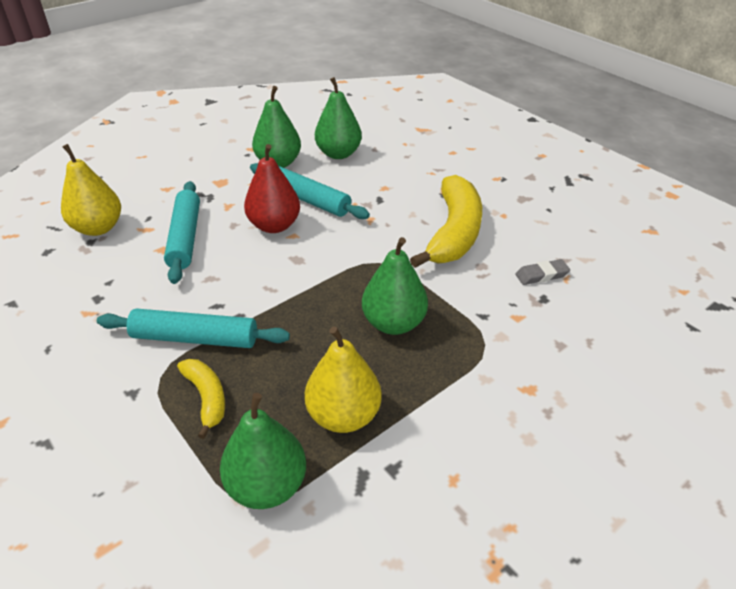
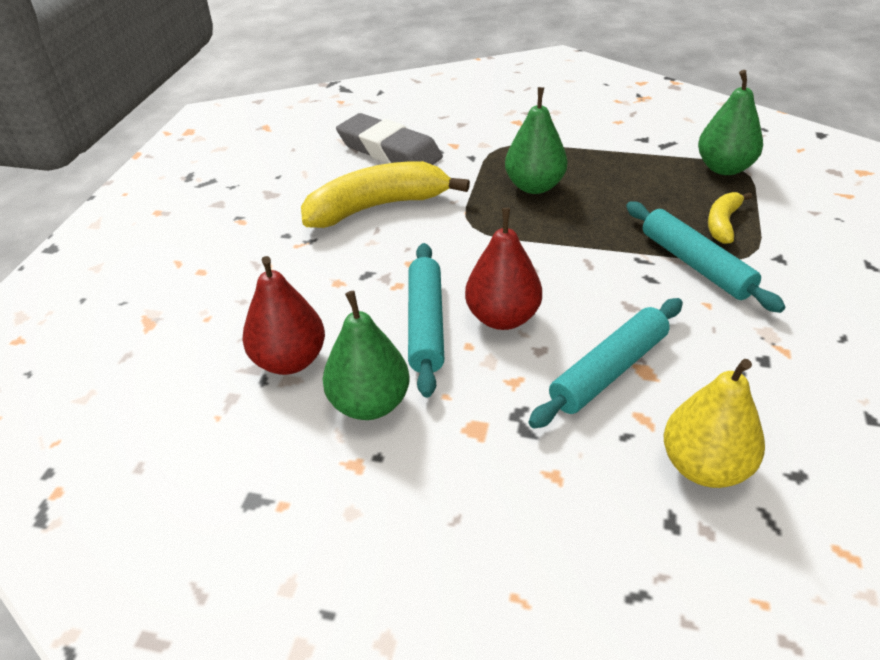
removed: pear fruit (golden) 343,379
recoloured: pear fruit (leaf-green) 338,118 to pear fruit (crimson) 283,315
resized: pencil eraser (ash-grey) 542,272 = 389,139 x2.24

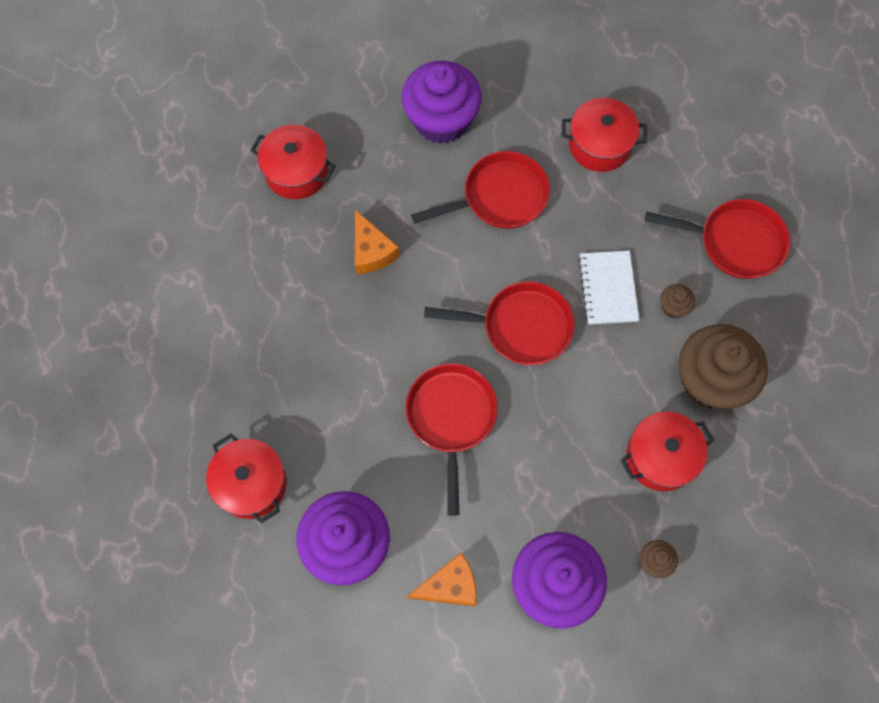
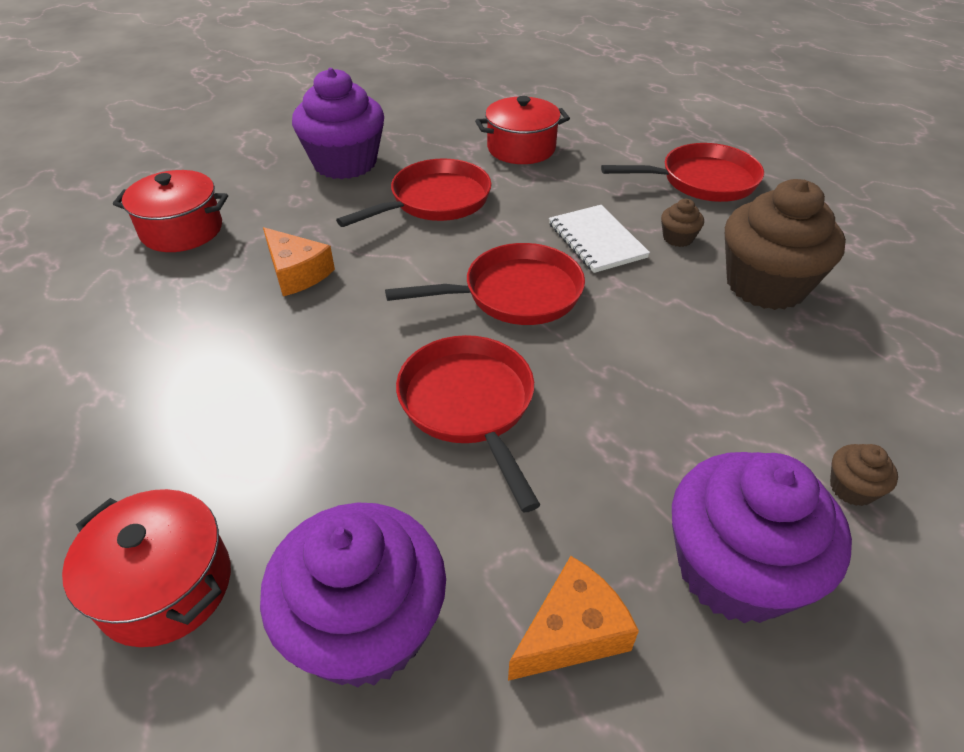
removed: cooking pot (crimson) 667,451

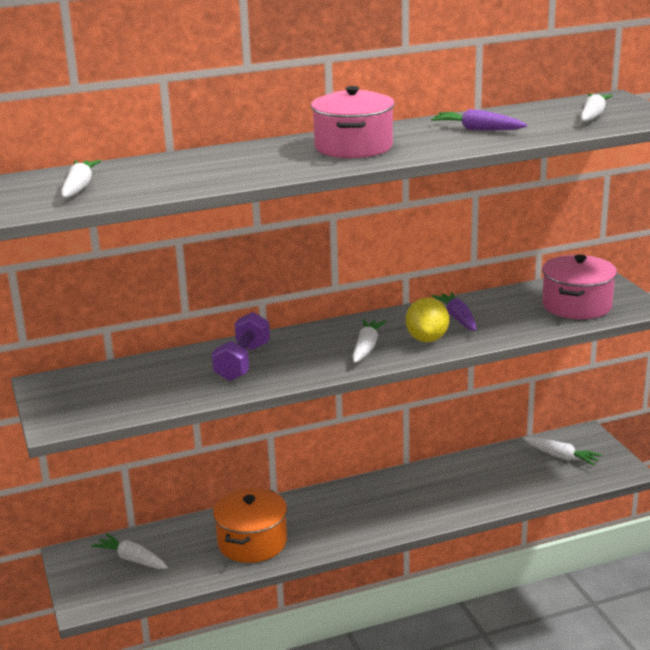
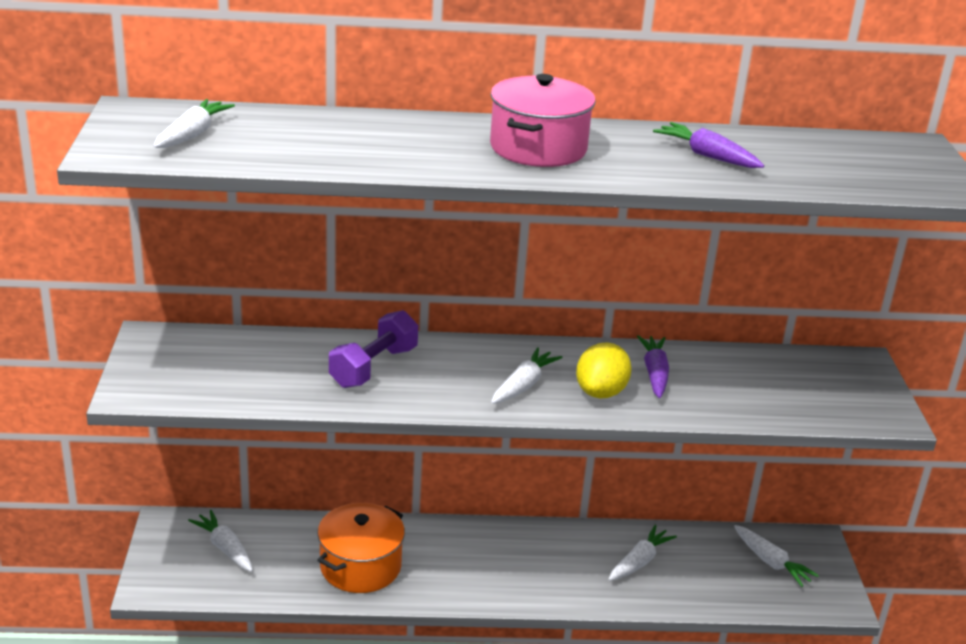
removed: cooking pot (rose-pink) 579,287
moved: root vegetable (snow-white) 597,107 to 642,553

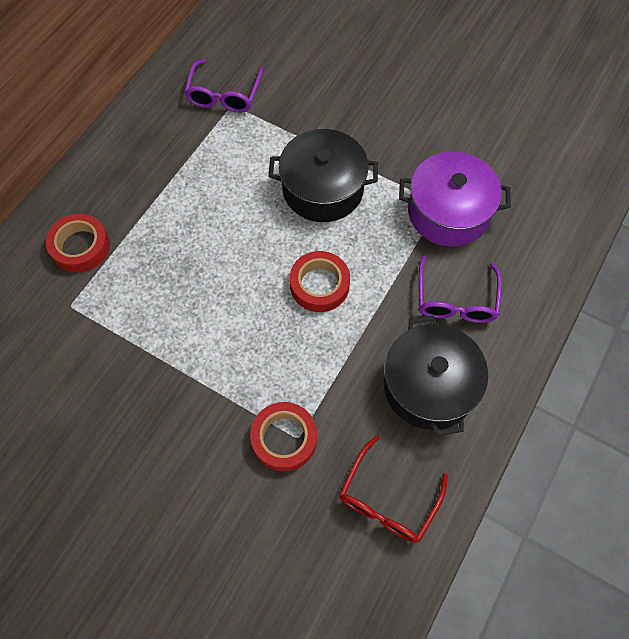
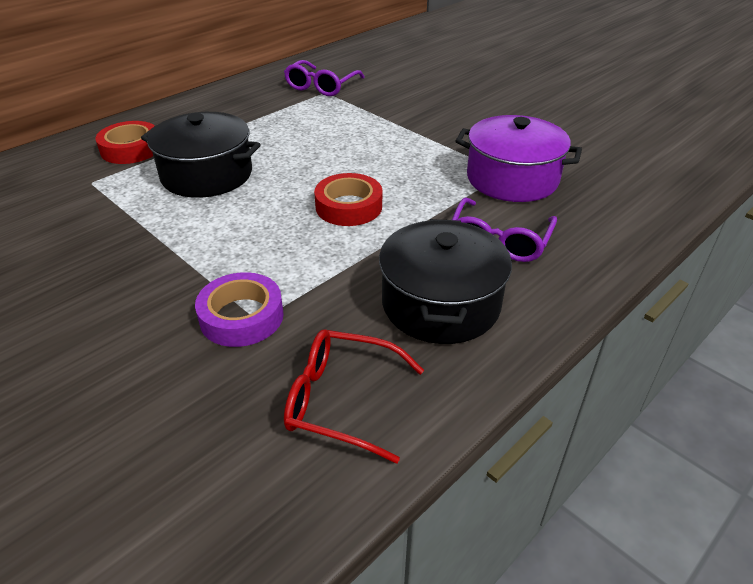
moved: cooking pot (black) 323,175 to 201,155
recoloured: sticky tape (crimson) 283,437 to sticky tape (purple) 239,309
turned: spectacles (crimson) 393,489 = 354,396 60 degrees clockwise

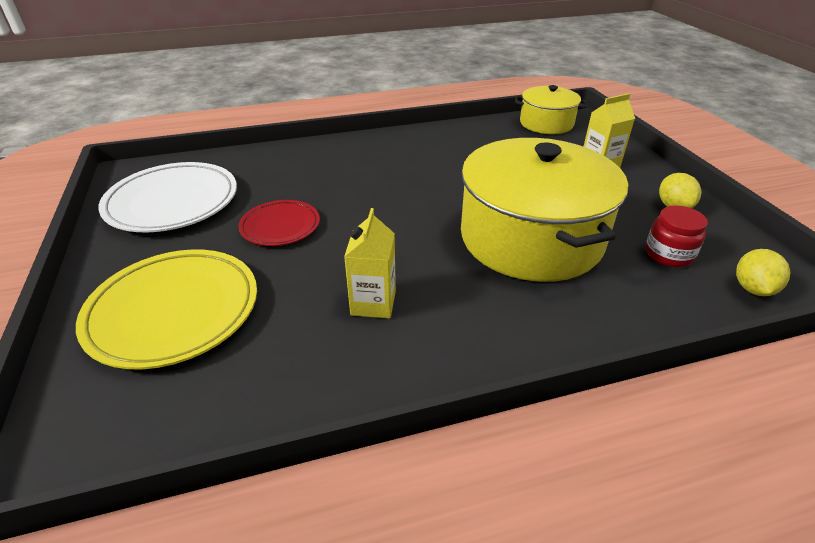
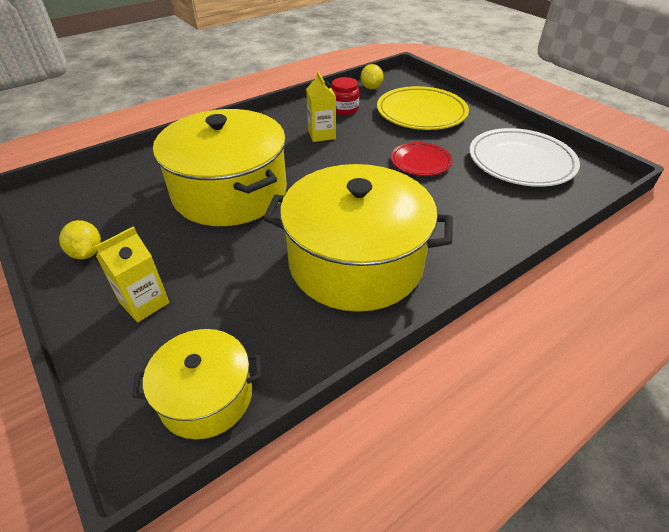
added: cooking pot (golden) 358,238
moved: jar (crimson) 676,236 to 345,96; lemon (golden) 763,272 to 372,76

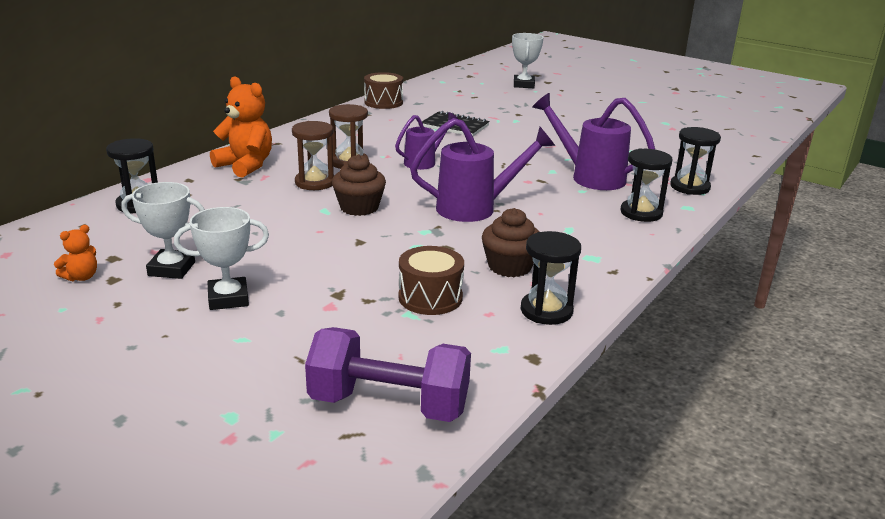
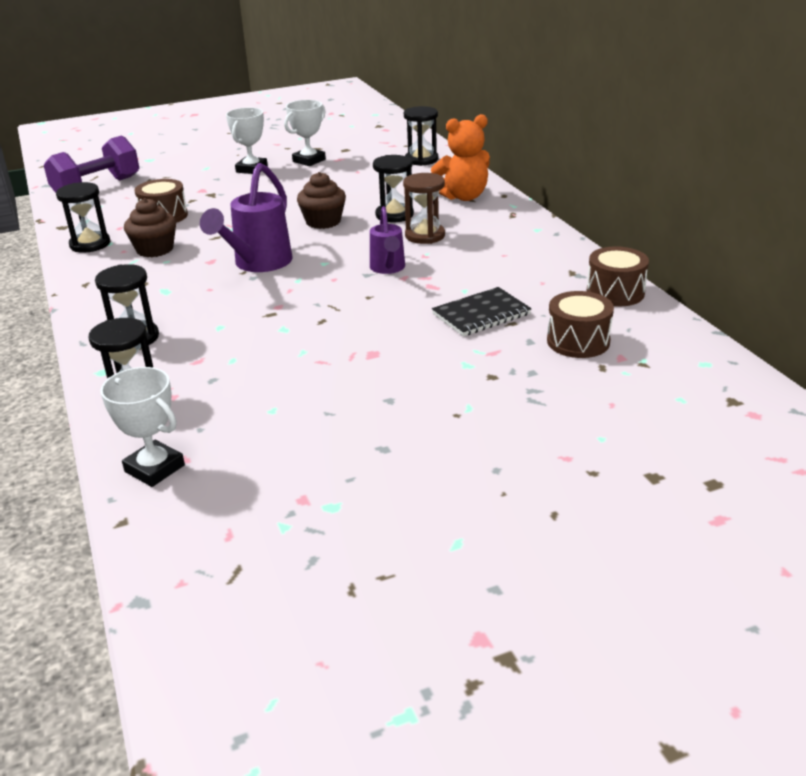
removed: sprinkling can (purple) 593,141; stuffed bear (orange-coloured) 75,253
added: snare drum (russet) 580,324
moved: trophy (snow-white) 528,60 to 142,427
recoloured: hourglass (russet) 313,155 to hourglass (black) 393,188

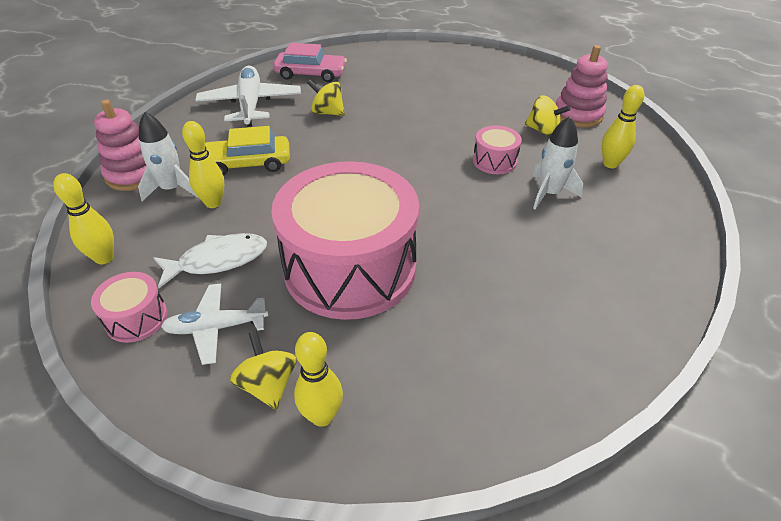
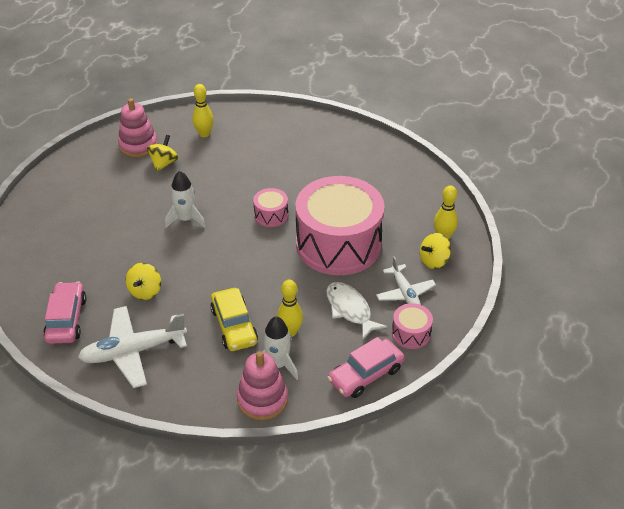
moved: spaceship (snow-white) 557,163 to 185,199; snare drum (rose-pink) 497,149 to 270,207
replaced: skittle (golden) 83,218 to toy car (rose-pink) 366,367

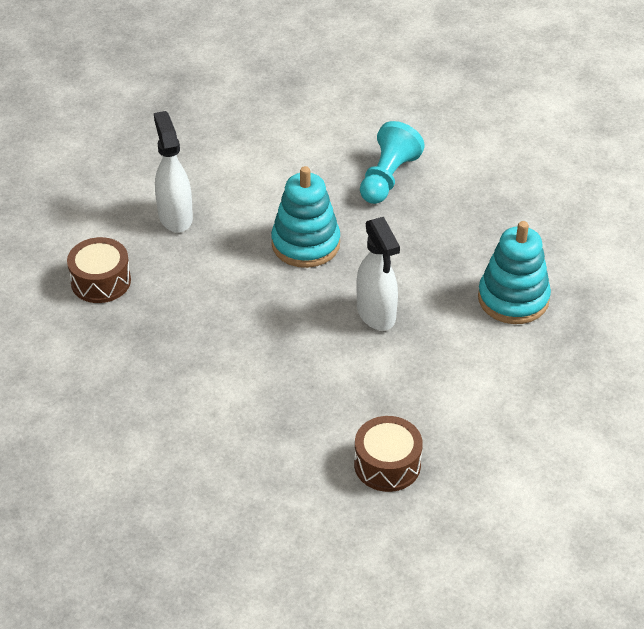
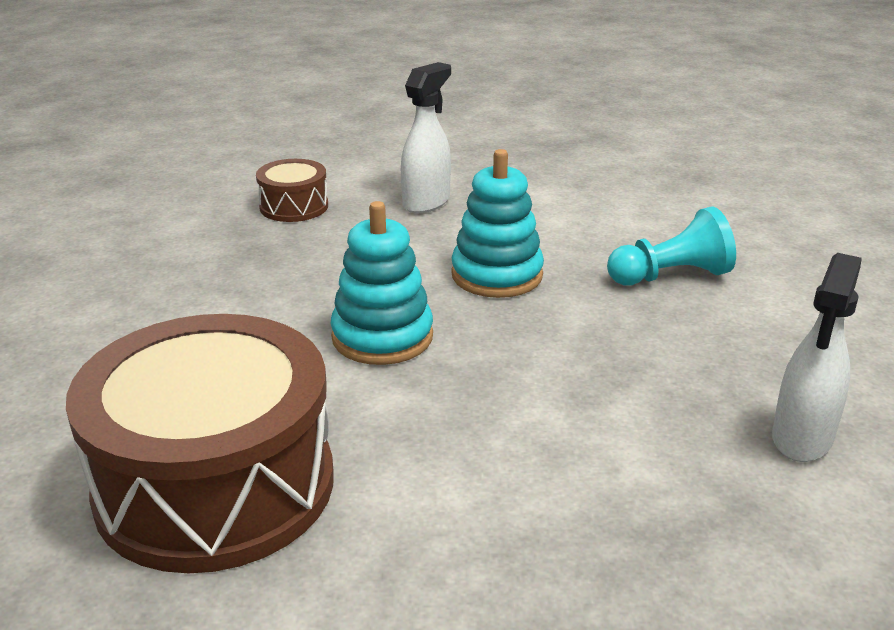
moved: spray cleaner (snow-white) 378,274 to 817,357; stacking rings (turquoise) 514,272 to 381,283
resized: snare drum (russet) 388,454 = 200,443 x2.22

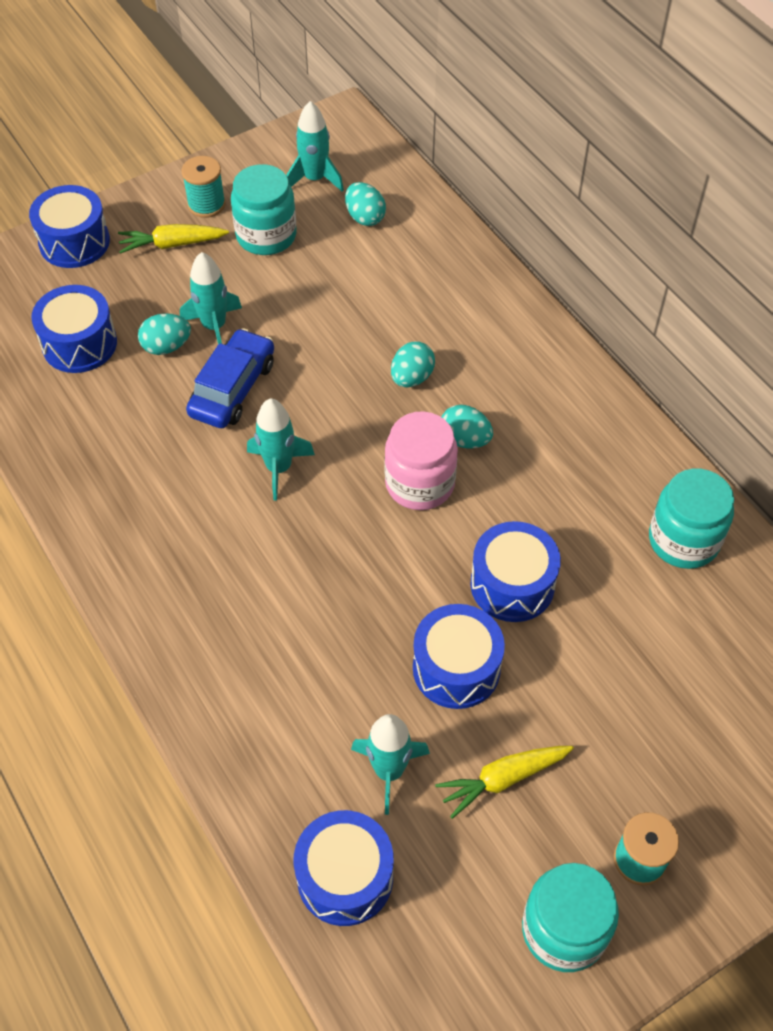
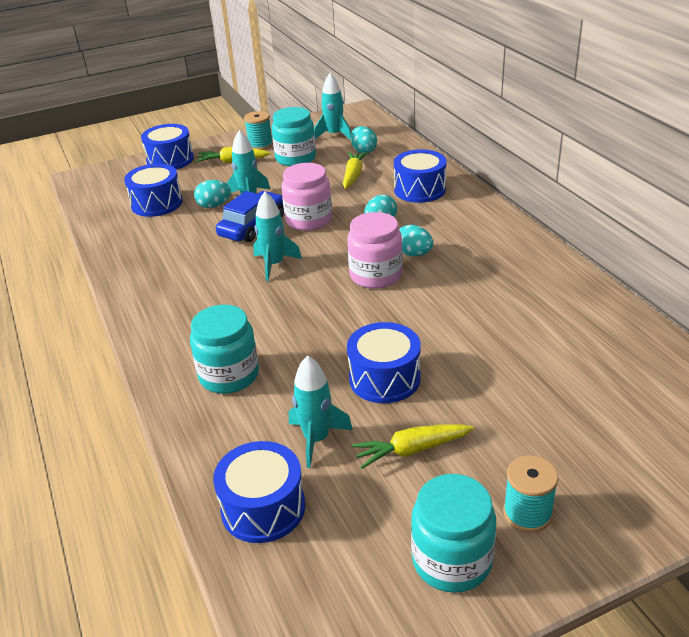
added: root vegetable (golden) 355,170; jar (rose-pink) 306,197
moved: jar (turquoise) 691,518 to 224,349; snare drum (cobalt) 515,571 to 420,176

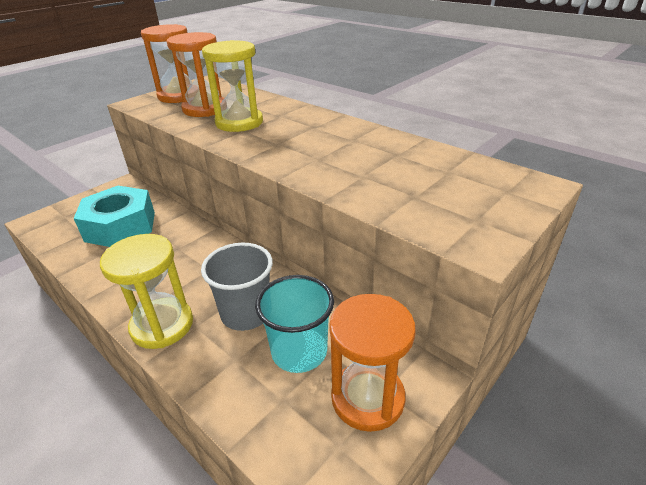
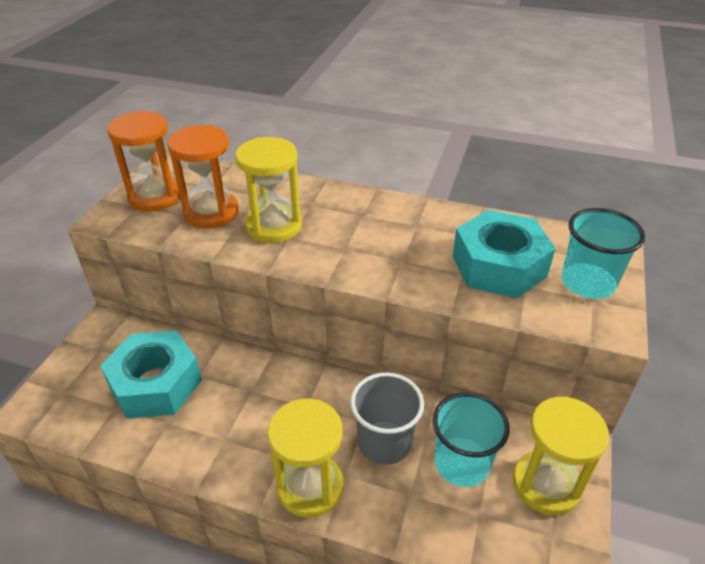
added: tumbler (turquoise) 603,253; hexagon nut (turquoise) 504,254
recoloured: hourglass (orange-coloured) 372,363 to hourglass (golden) 561,455

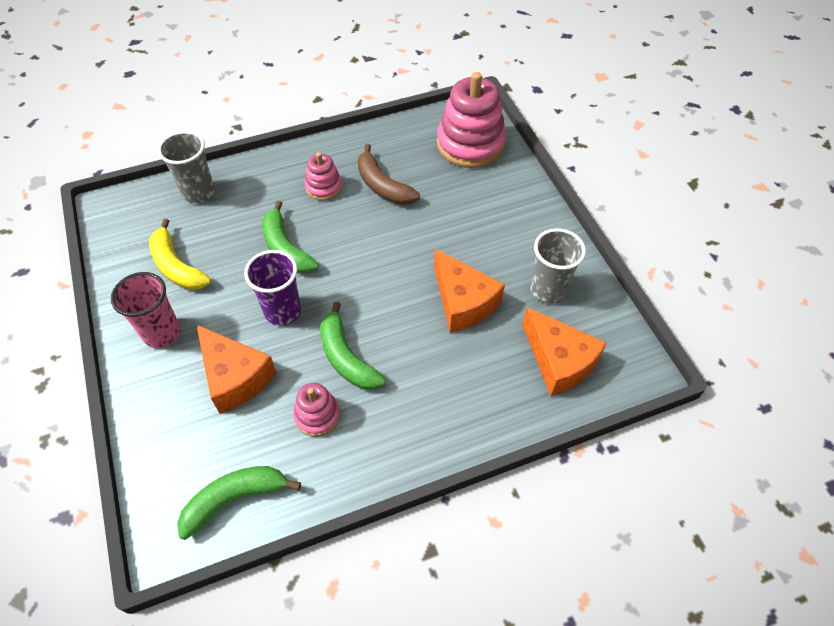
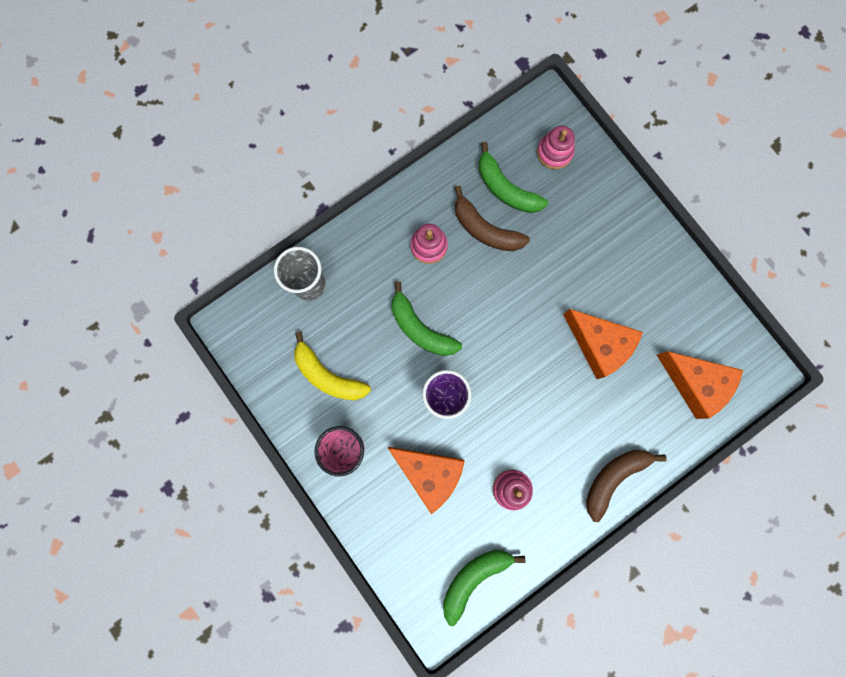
removed: tumbler (ash-grey) 558,266
added: toy banana (russet) 626,486
moved: toy banana (leaf-green) 353,345 to 513,177
resized: stacking rings (rose-pink) 471,120 = 556,147 x0.51

